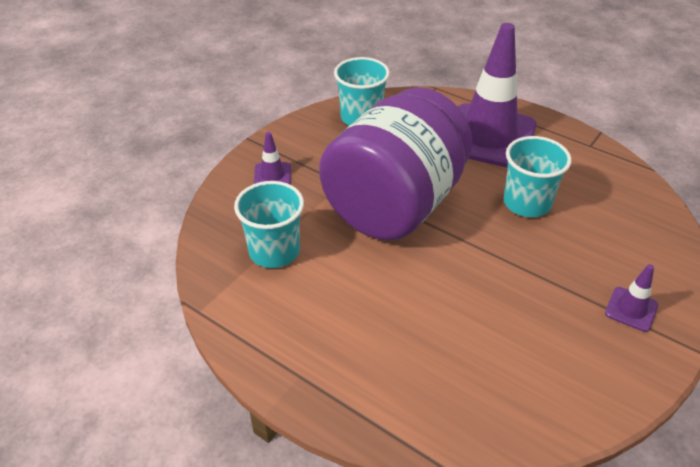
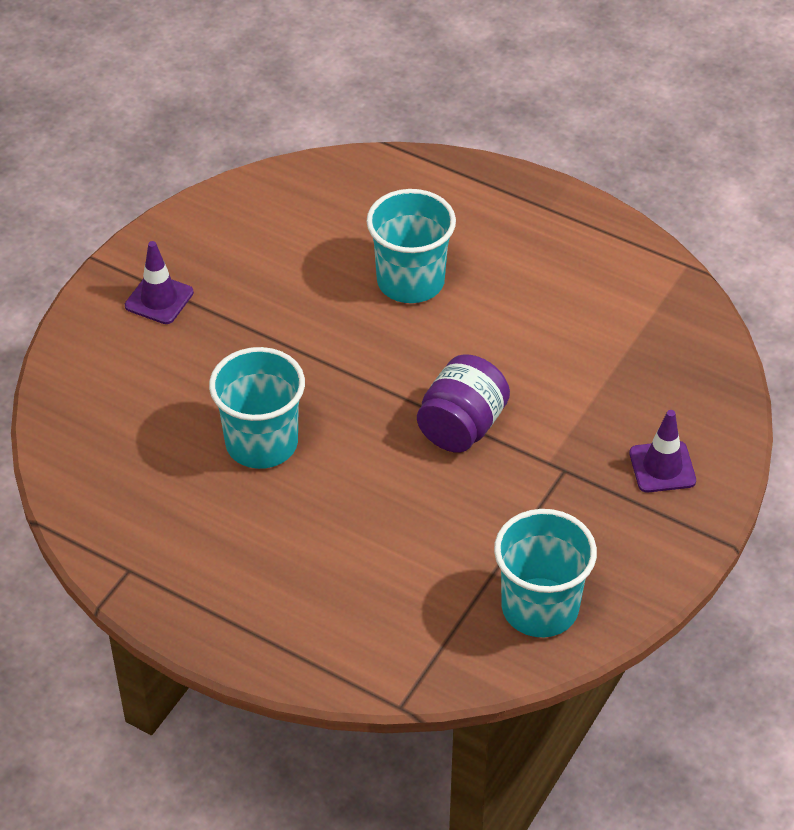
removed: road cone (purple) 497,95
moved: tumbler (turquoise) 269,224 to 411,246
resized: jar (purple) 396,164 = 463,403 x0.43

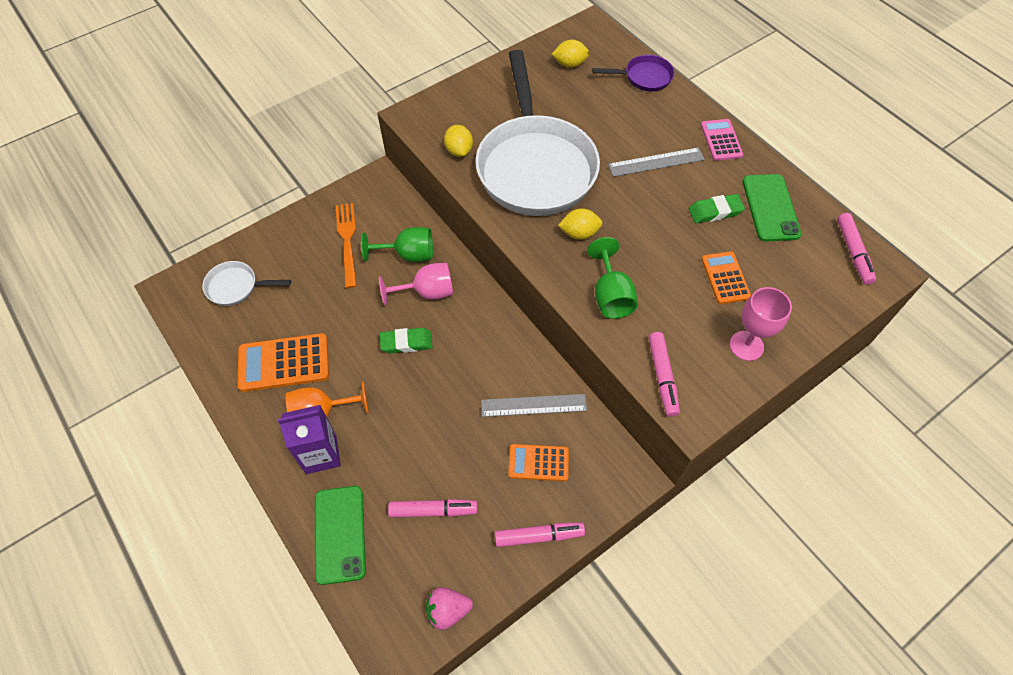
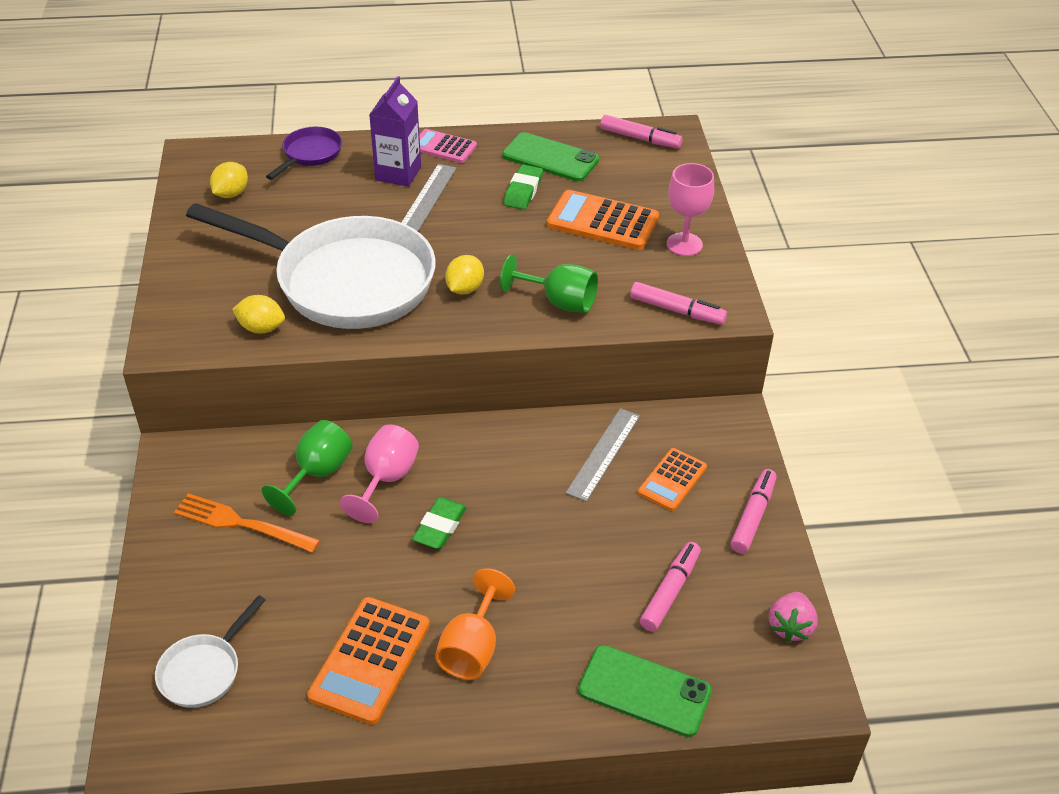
moved: carton (purple) 309,439 to 395,131
resized: adding machine (orange-coloured) 726,277 = 603,220 x1.59

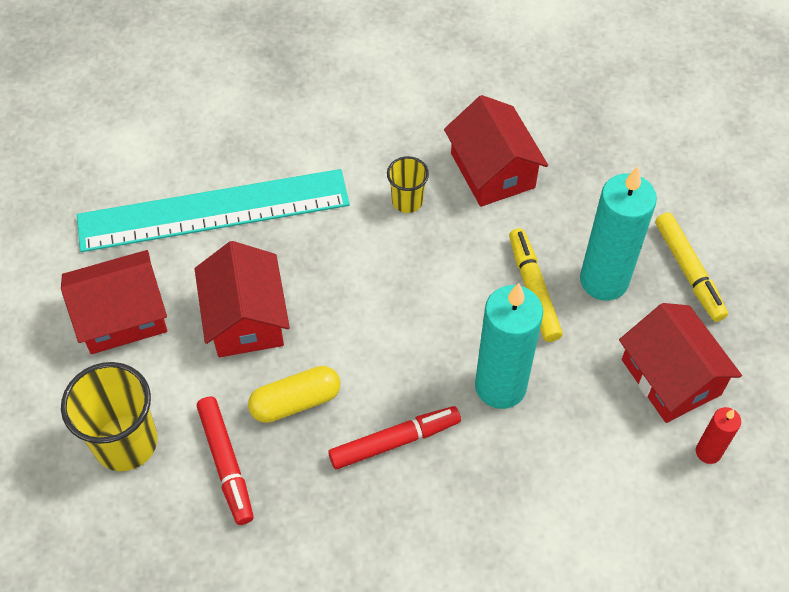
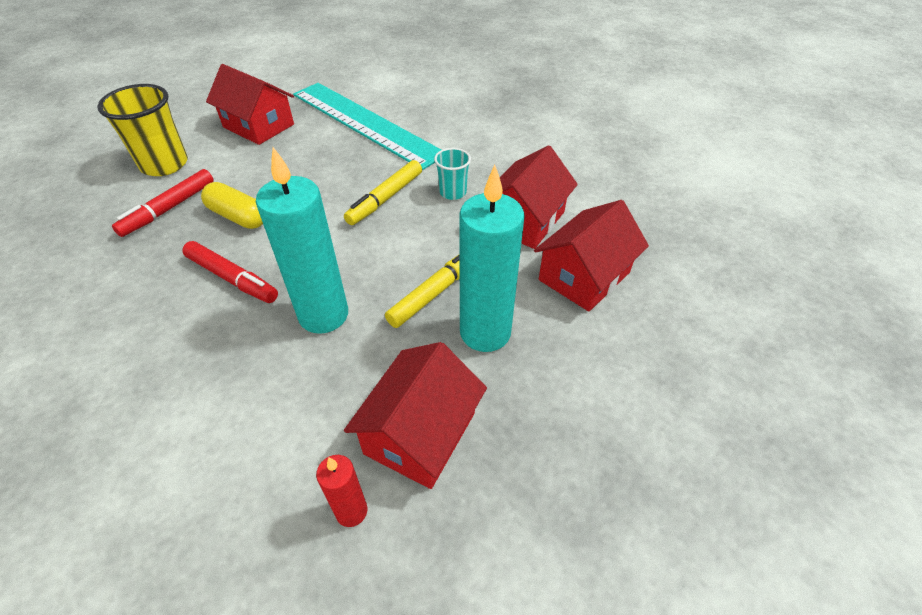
moved: marker (golden) 691,267 to 383,192; house (crimson) 242,299 to 591,256
recoloured: tumbler (golden) 408,184 to tumbler (turquoise) 452,174

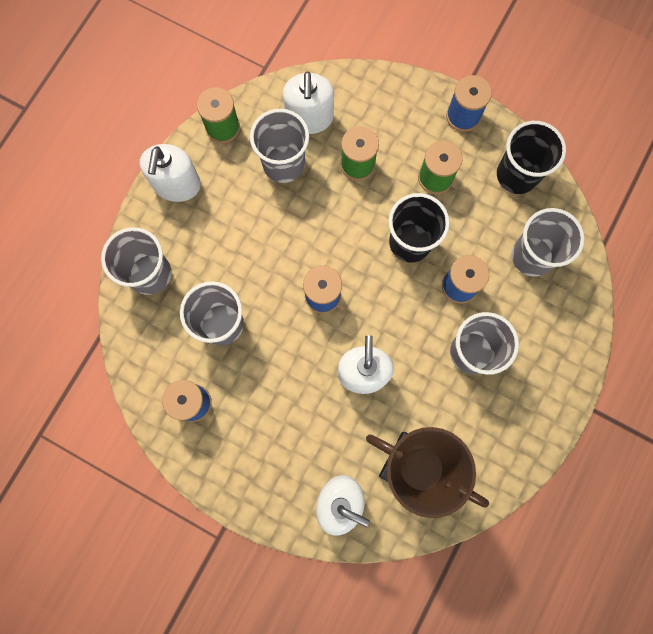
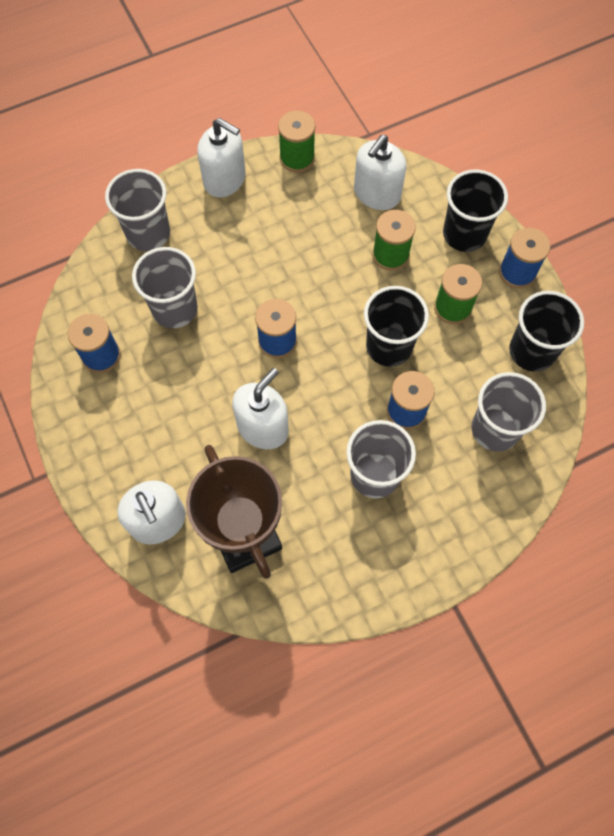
removed: tumbler (ash-grey) 279,146
added: tumbler (black) 475,210
turned: pump bottle (snow-white) 170,173 = 221,158 105 degrees counterclockwise

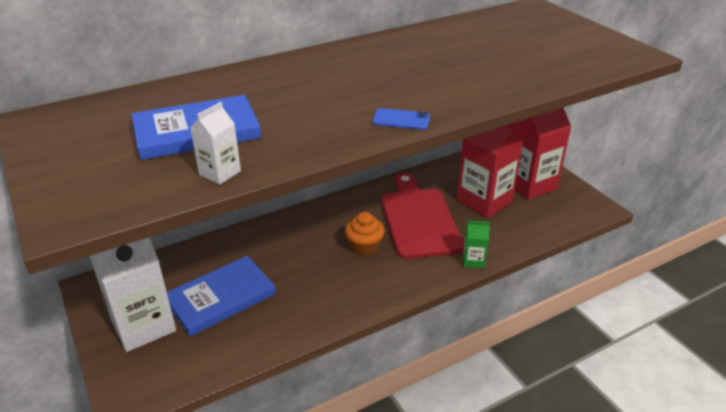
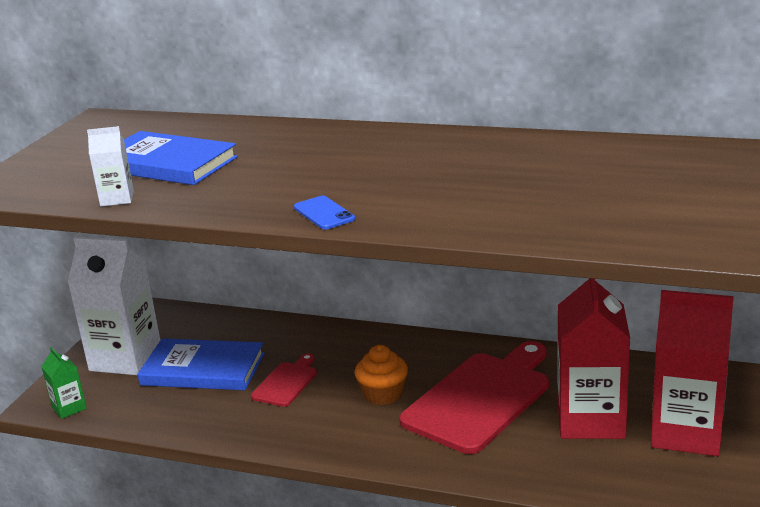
added: cutting board (crimson) 284,380
moved: carton (leaf-green) 476,245 to 64,383

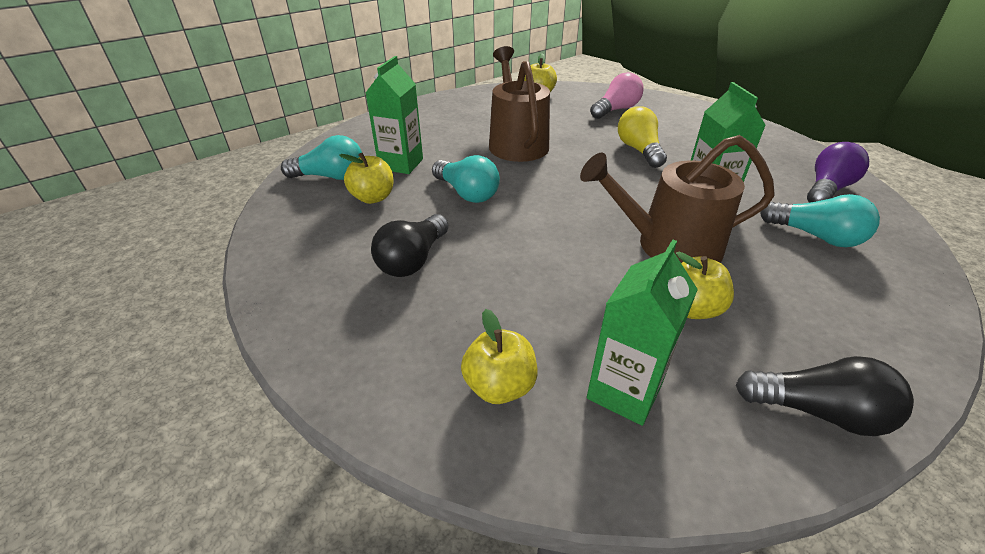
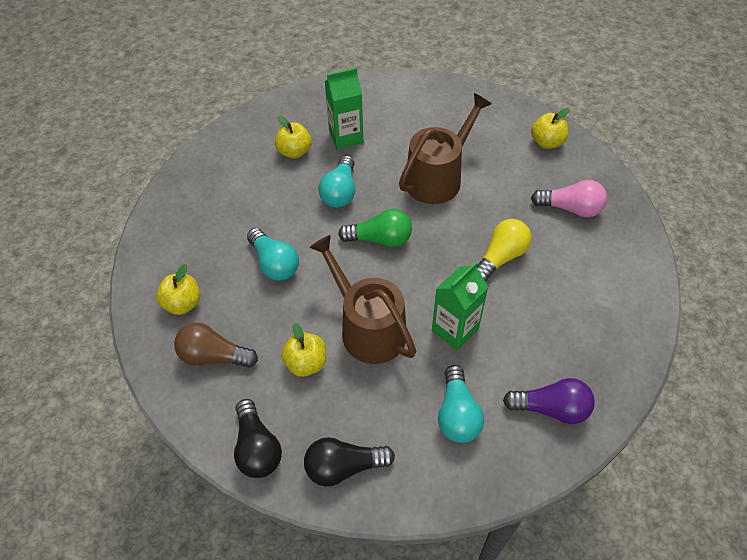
added: bulb (leaf-green) 375,228
moved: bulb (turquoise) 321,157 to 273,254; bulb (black) 410,245 to 349,461
replaced: carton (leaf-green) 642,333 to bulb (russet) 216,345

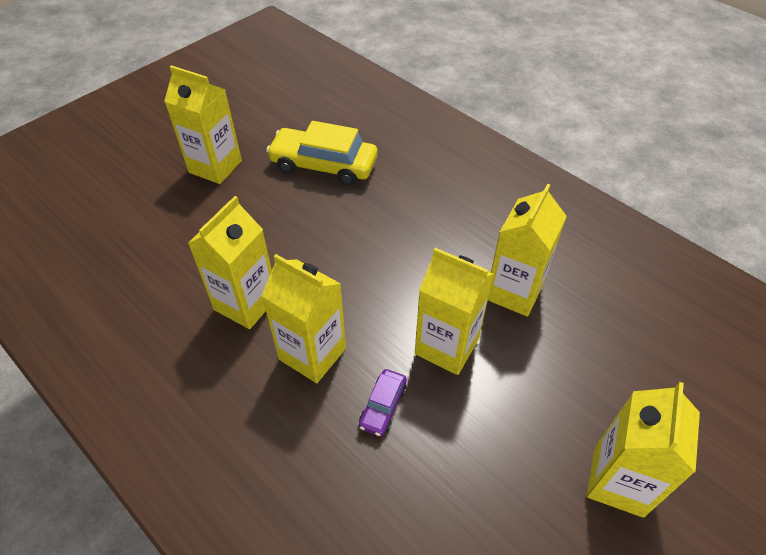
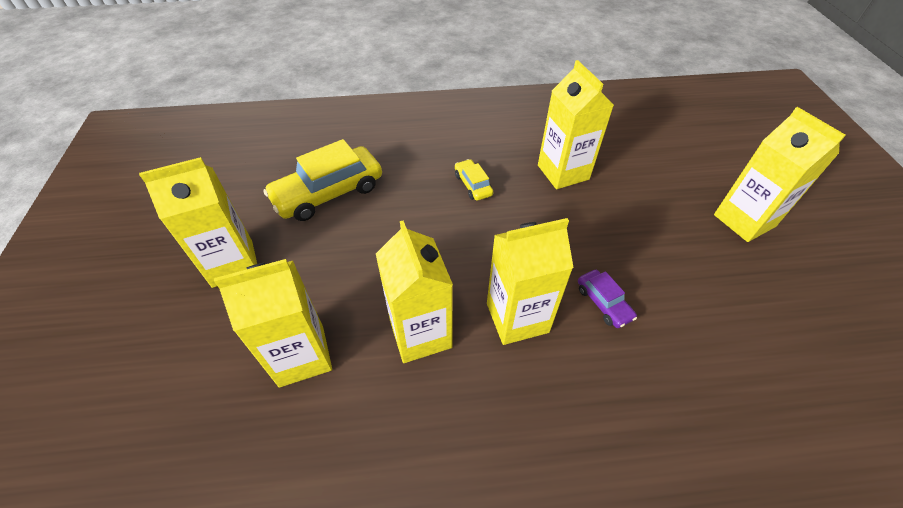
added: toy car (golden) 474,180
moved: carton (golden) 454,311 to 273,323

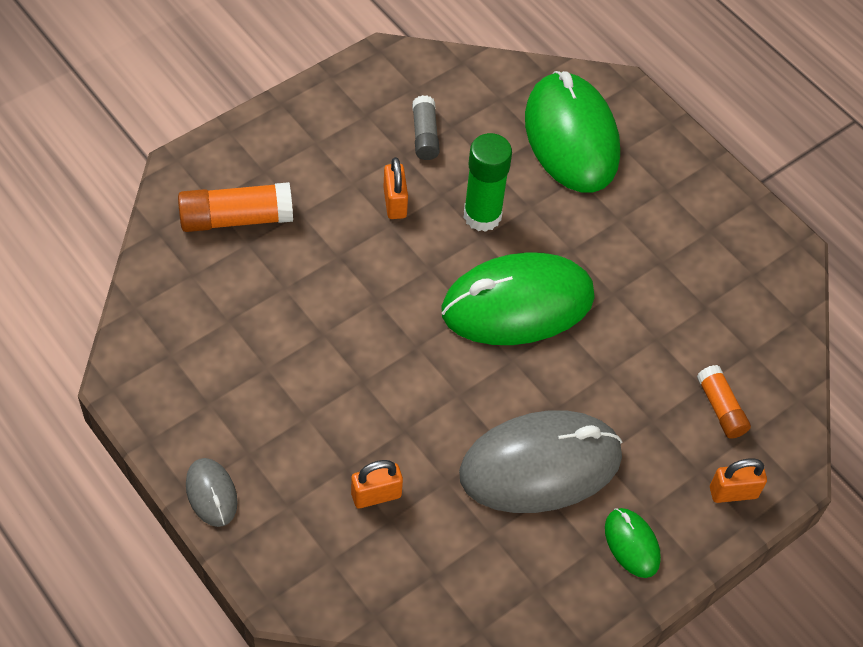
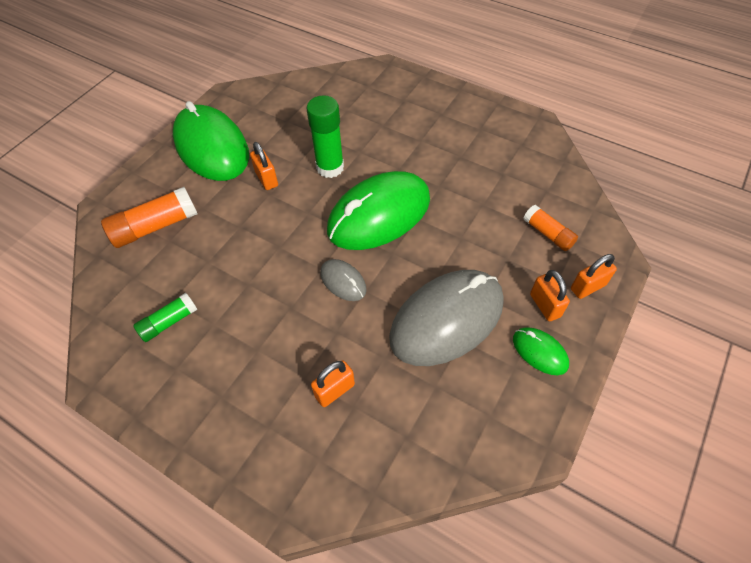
removed: glue stick (ash-grey) 426,127
added: lock (orange-coloured) 550,296; glue stick (leaf-green) 165,317
moved: mouse (leaf-green) 572,131 to 211,141; mouse (ash-grey) 212,492 to 343,280

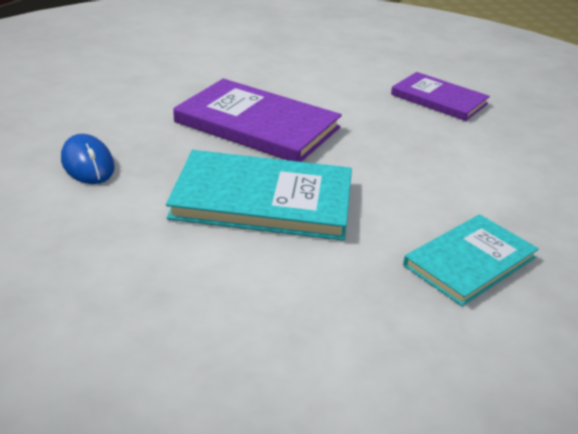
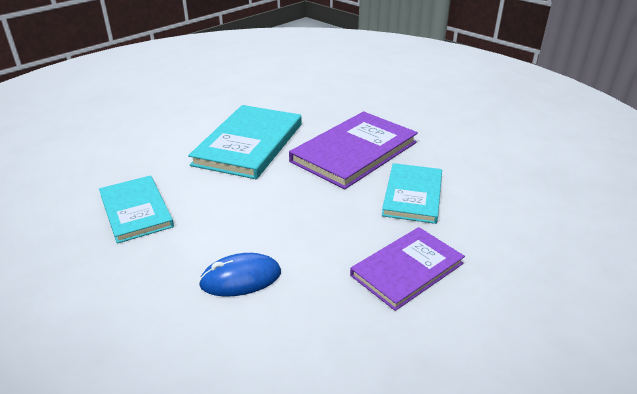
added: hardback (turquoise) 412,193
moved: mouse (cobalt) 88,159 to 240,275

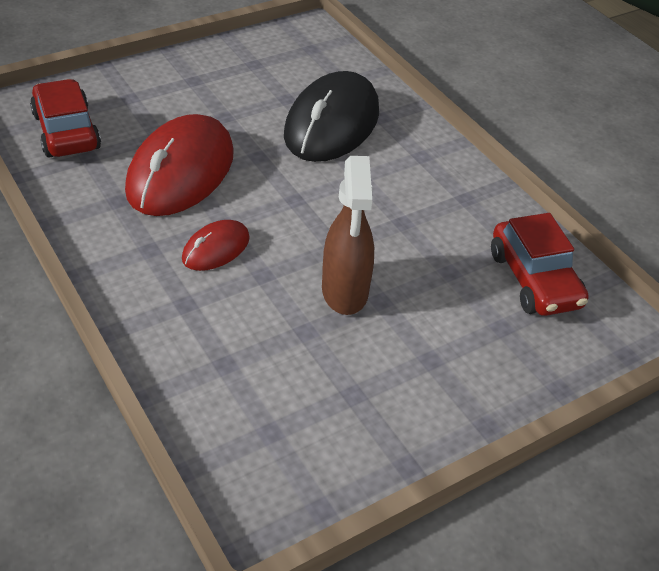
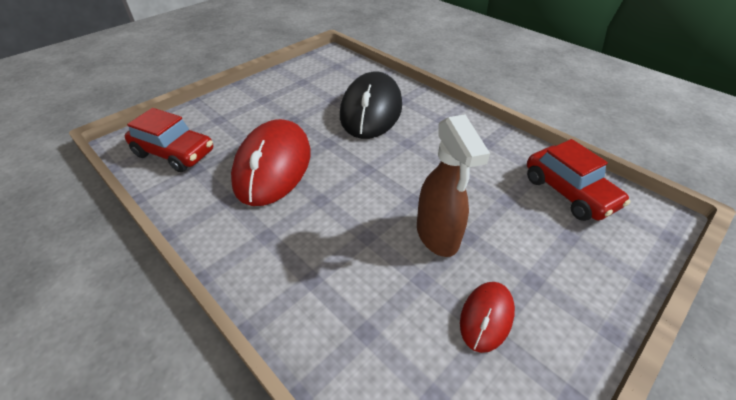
moved: mouse (crimson) 216,245 to 487,317
turned: toy car (crimson) 65,118 = 169,140 150 degrees clockwise

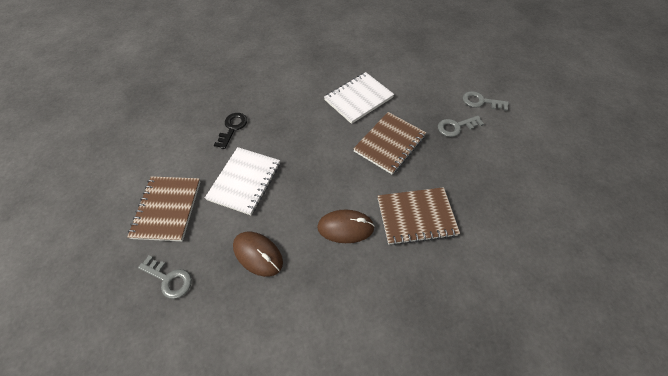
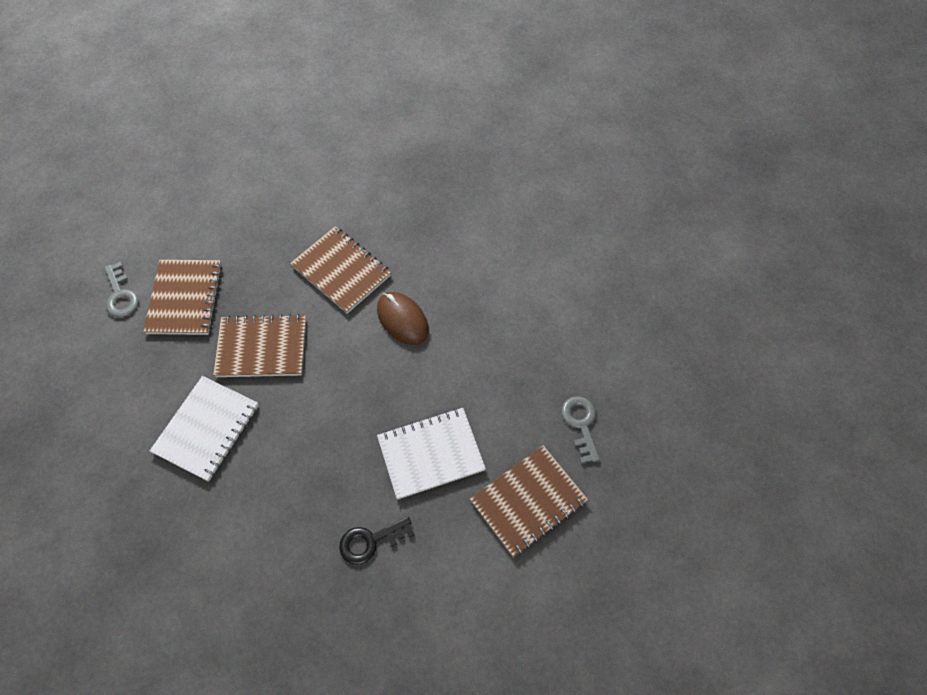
removed: mouse (russet) 258,254
replaced: latchkey (ash-grey) 461,126 to notepad (russet) 183,297
turned: notepad (snow-white) 359,98 = 204,429 75 degrees counterclockwise

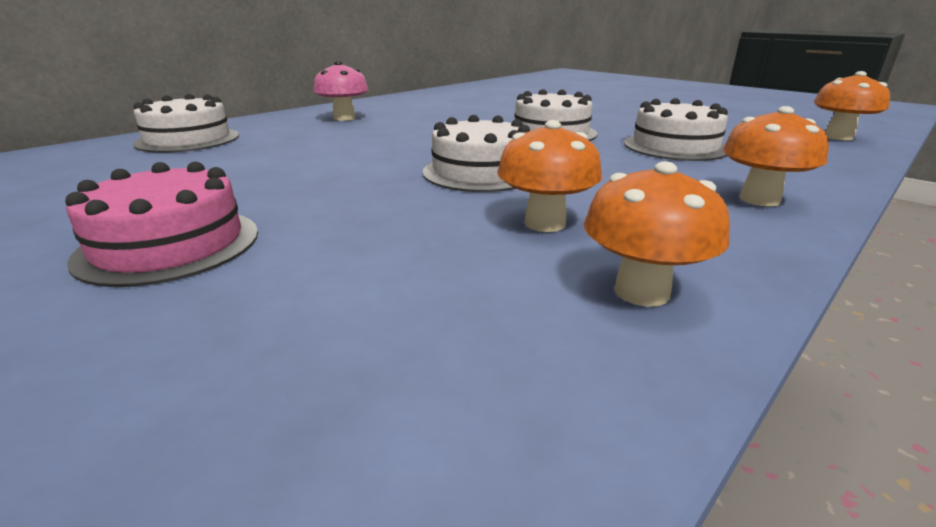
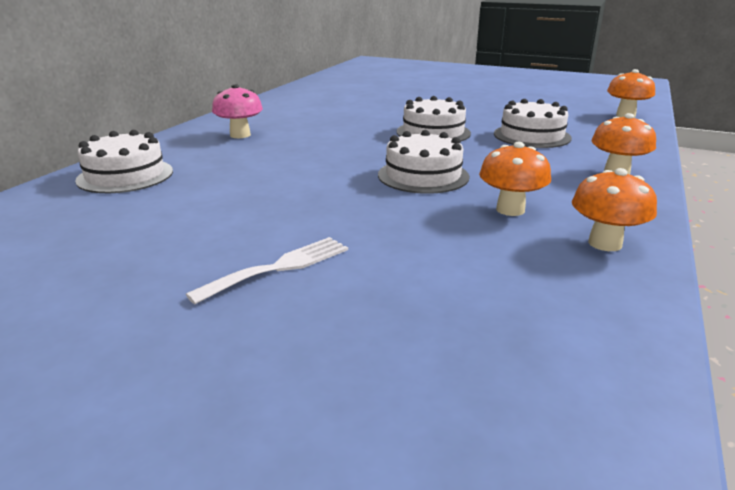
replaced: cake (rose-pink) 161,224 to dinner fork (snow-white) 267,270

